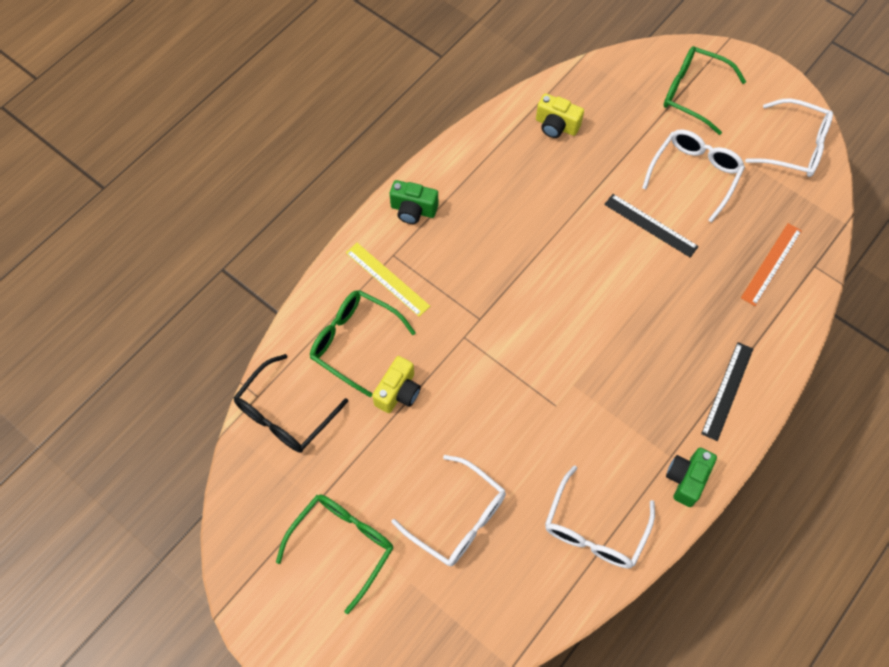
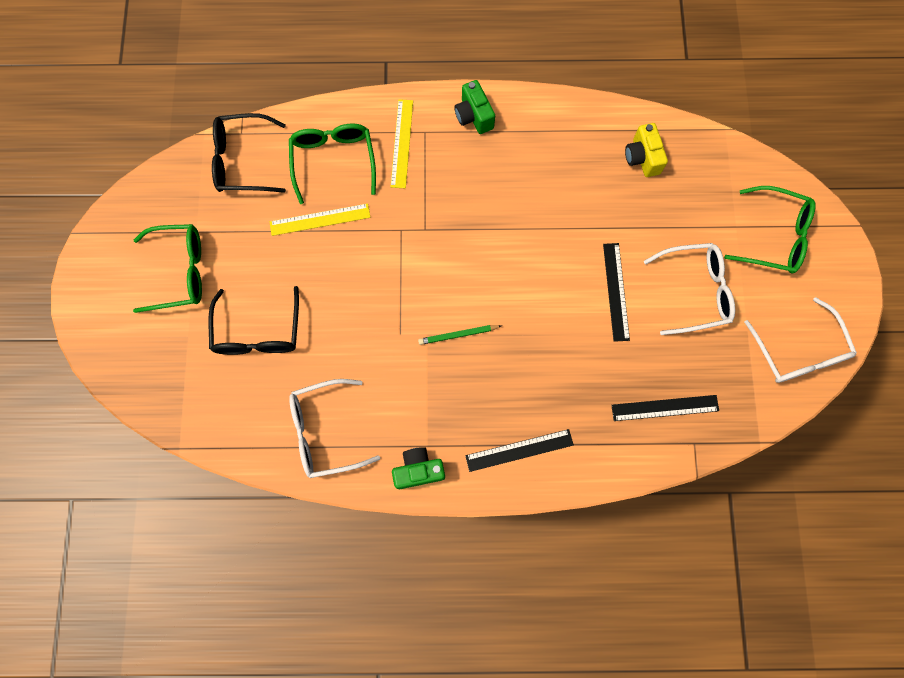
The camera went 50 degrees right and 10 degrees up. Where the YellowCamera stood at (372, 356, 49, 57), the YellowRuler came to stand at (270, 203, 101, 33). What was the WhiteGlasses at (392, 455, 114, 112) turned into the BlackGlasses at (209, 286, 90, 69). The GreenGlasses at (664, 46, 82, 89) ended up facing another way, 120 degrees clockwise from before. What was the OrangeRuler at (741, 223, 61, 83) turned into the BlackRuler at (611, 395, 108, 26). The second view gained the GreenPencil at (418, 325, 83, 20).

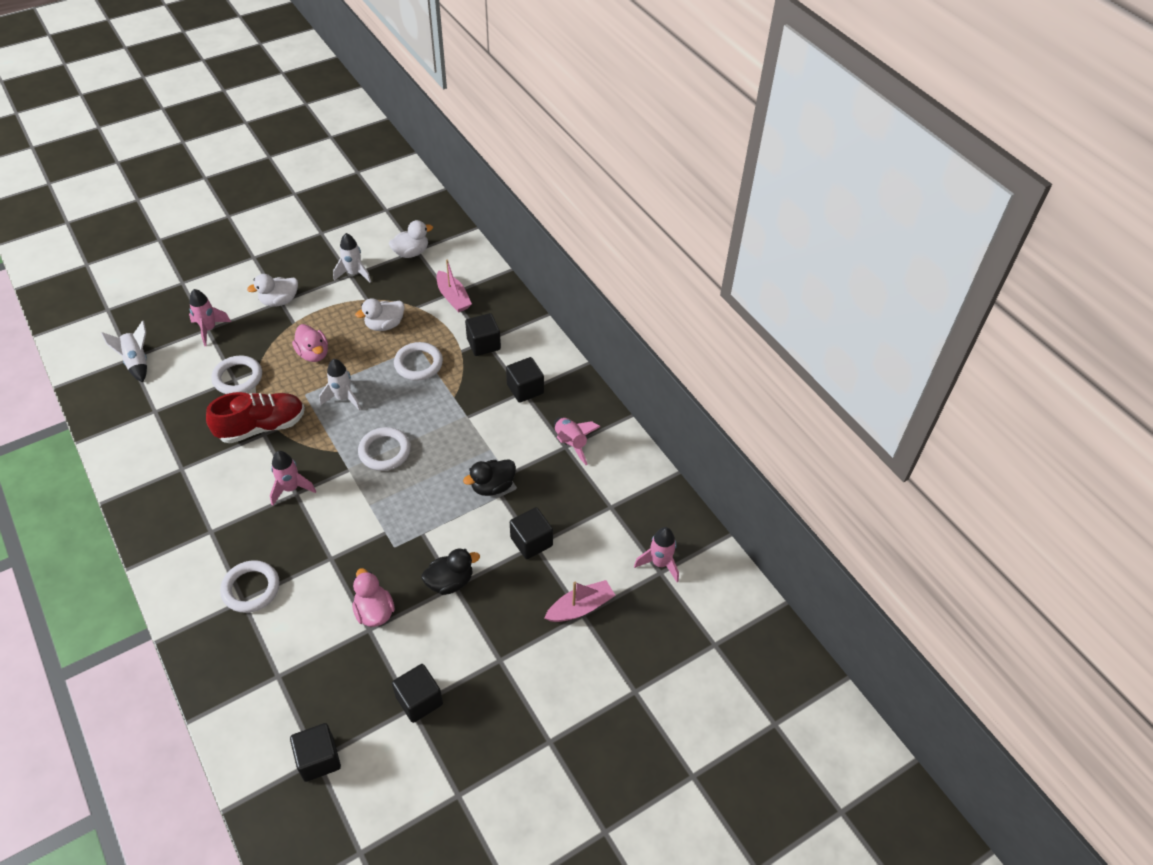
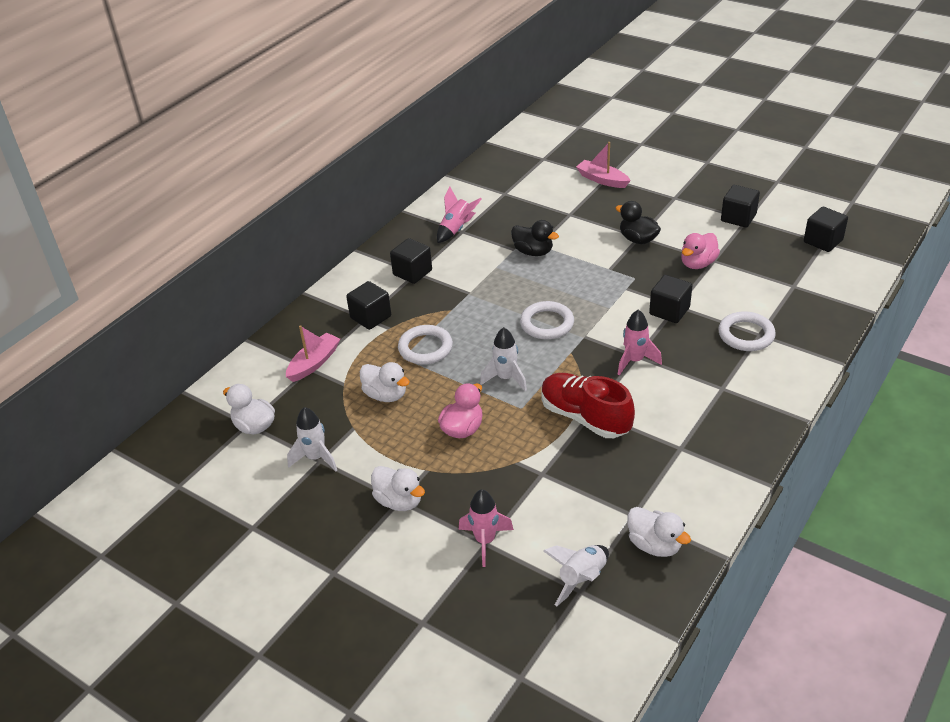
The camera went 110 degrees left and 10 degrees down. The second view lost the WhiteRing at (211, 356, 51, 38). The BlackCube ended up elsewhere, having gone from (510, 507, 43, 52) to (649, 275, 43, 48). The second view lost the PinkRocket at (634, 527, 45, 55). The second view gained the WhiteDuck at (627, 507, 64, 50).

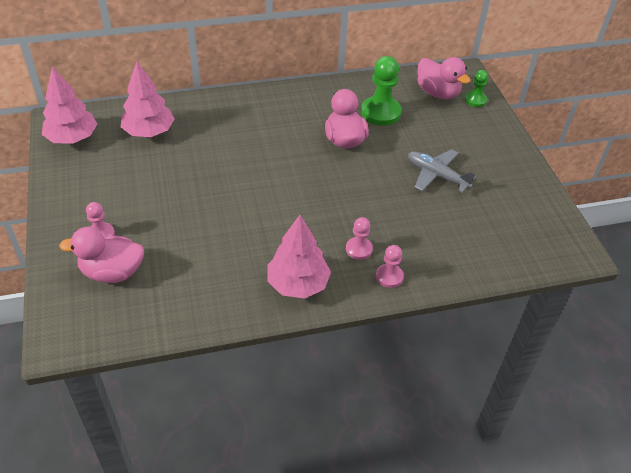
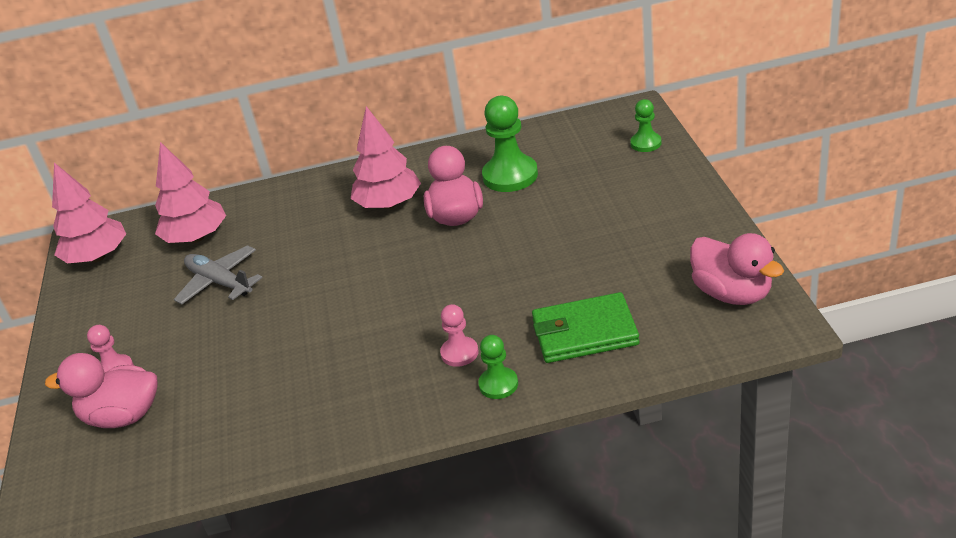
The camera went 10 degrees right and 10 degrees down. The PinkTree ended up elsewhere, having gone from (267, 215, 64, 83) to (351, 106, 70, 103). What was the PinkPawn at (376, 245, 28, 43) turned into the GreenPawn at (478, 335, 40, 64). The GreyPlane ended up elsewhere, having gone from (408, 149, 69, 44) to (174, 245, 89, 59). The PinkDuck ended up elsewhere, having gone from (417, 57, 54, 42) to (690, 233, 94, 72). The second view gained the GreenWallet at (532, 292, 108, 71).

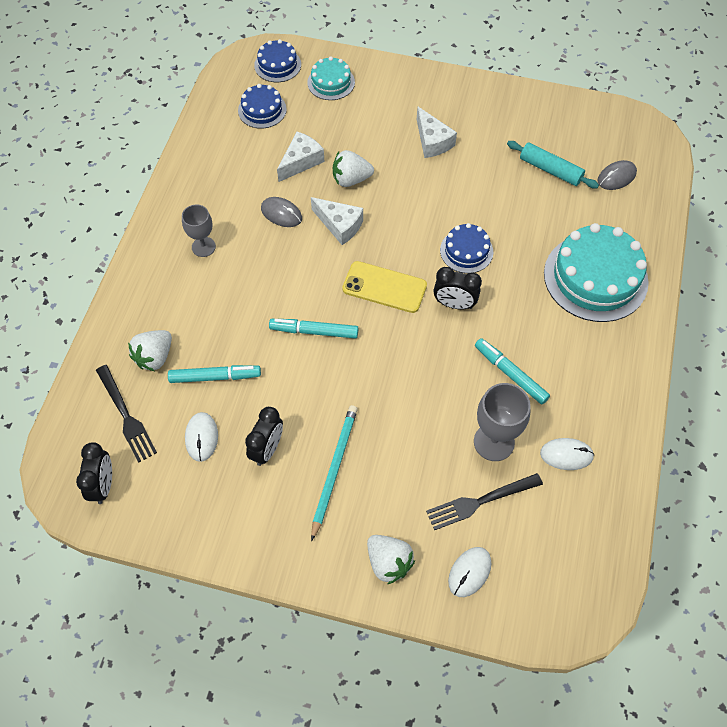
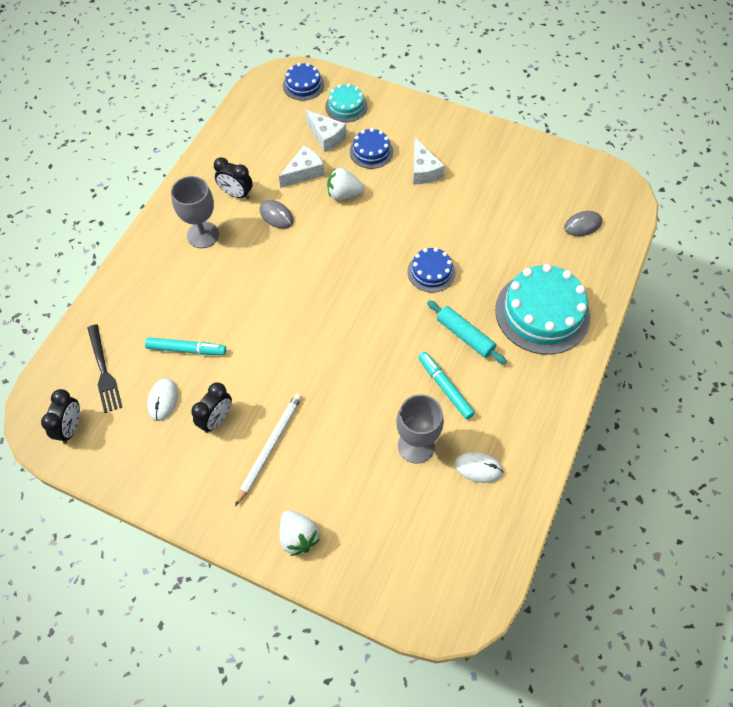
The camera went 10 degrees right and 0 degrees up. The second view lost the WhiteStrawberry at (128, 330, 44, 41). The size of the GreyGoblet at (182, 205, 34, 52) changed by a factor of 1.51. The BlueCake ended up elsewhere, having gone from (238, 84, 49, 45) to (350, 128, 43, 41). The second view lost the TurquoiseMarker at (269, 319, 89, 20). The WhiteCheese ended up elsewhere, having gone from (311, 197, 52, 48) to (306, 110, 41, 42). What was the TurquoisePencil at (311, 405, 47, 136) turned into the WhitePencil at (235, 393, 67, 113). The second view lost the YellowPhone at (342, 261, 85, 52). The second view lost the BlackFork at (426, 473, 117, 57). The BlackClock ended up elsewhere, having gone from (434, 267, 48, 43) to (214, 157, 39, 42). The second view lost the WhiteMouse at (448, 547, 43, 50). The TurquoiseRollingPin ended up elsewhere, having gone from (507, 141, 92, 47) to (427, 300, 80, 64).

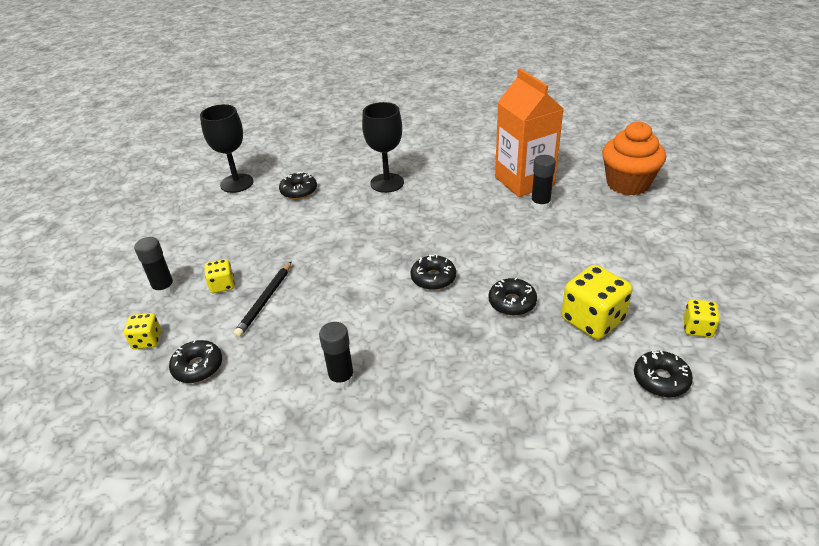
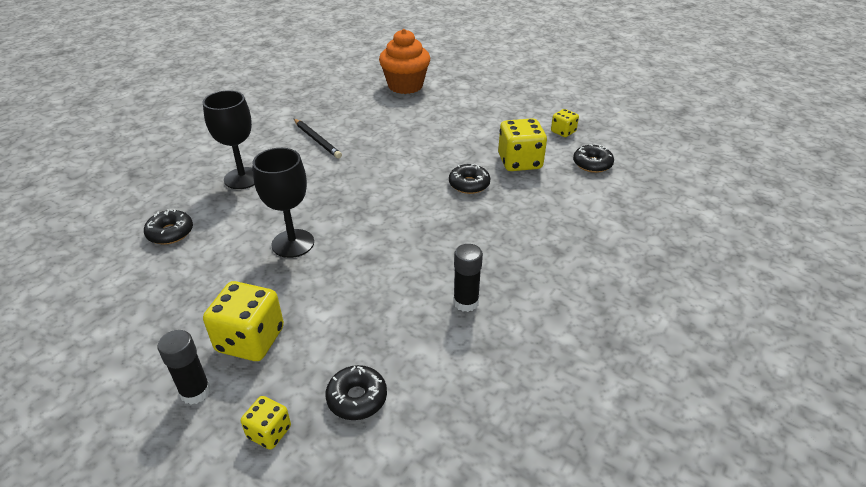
The camera went 60 degrees left and 0 degrees up. The BlackGoblet ended up elsewhere, having gone from (200, 104, 54, 89) to (253, 148, 61, 110). The size of the YellowDice at (205, 259, 30, 34) changed by a factor of 1.83. The BlackPencil ended up elsewhere, having gone from (233, 261, 59, 77) to (294, 119, 48, 40). The second view lost the BlackDonut at (411, 255, 45, 35). The second view lost the OrangeCarton at (495, 68, 68, 129). The second view lost the BlackGlueStick at (531, 155, 25, 55).

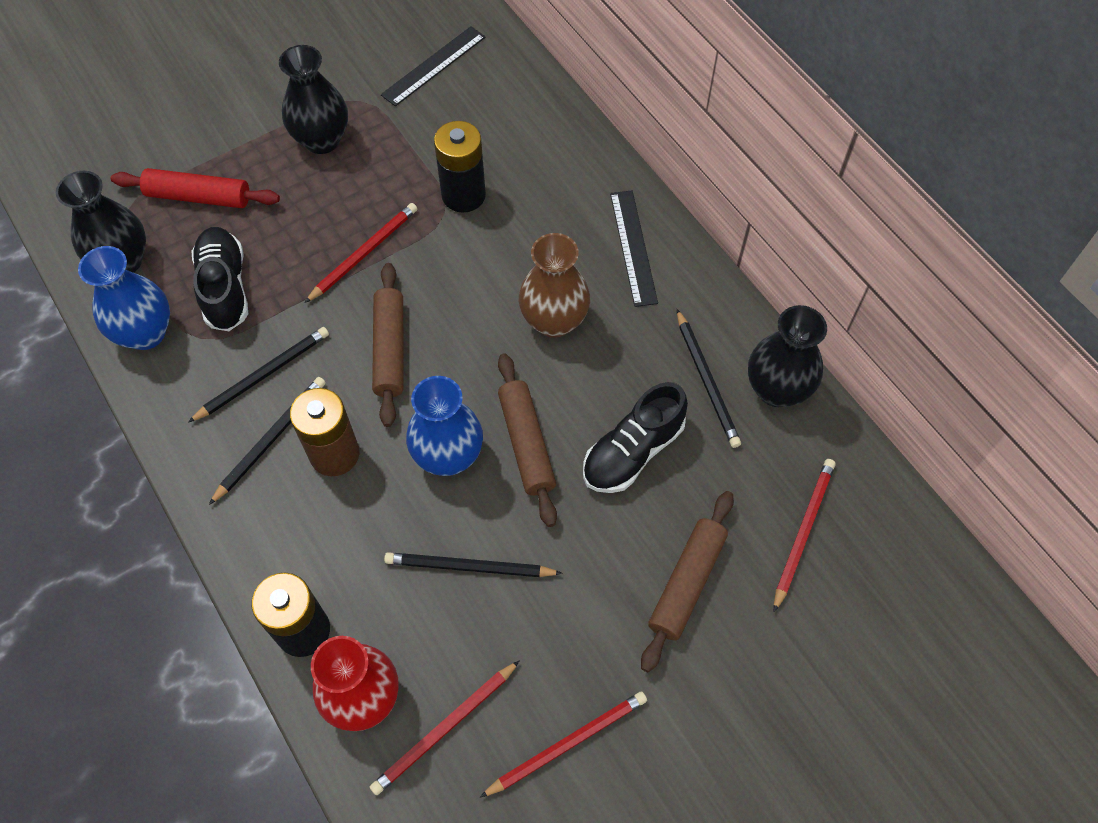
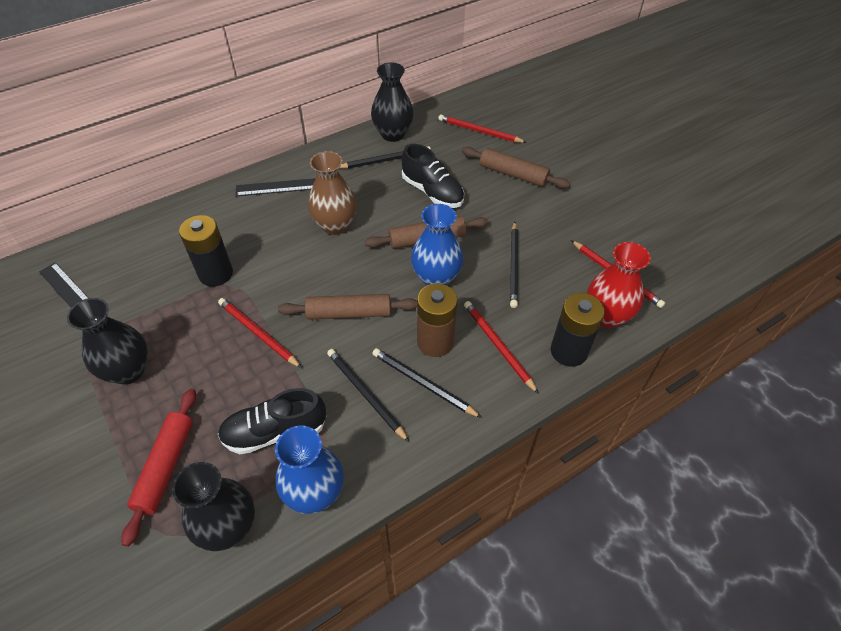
The camera went 90 degrees left and 10 degrees down. The RedPencil ended up elsewhere, having gone from (480, 692, 167, 106) to (464, 301, 75, 93).

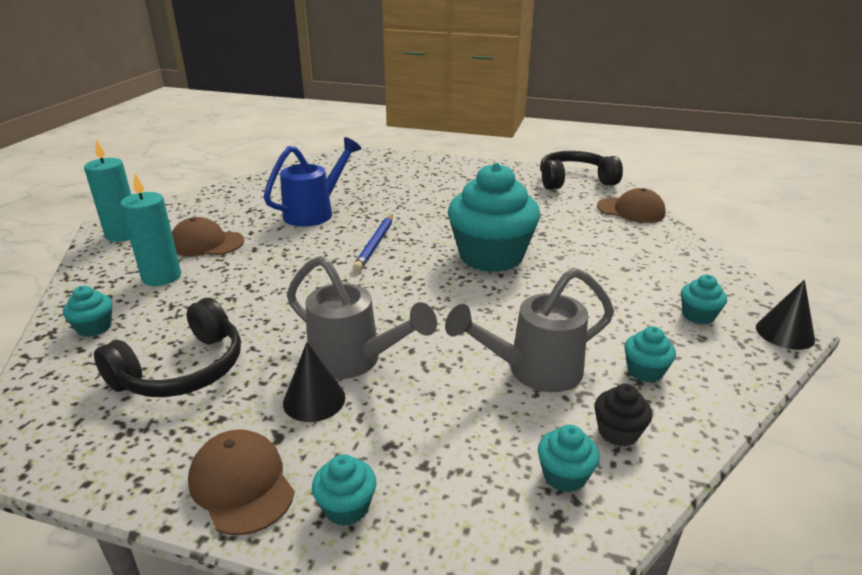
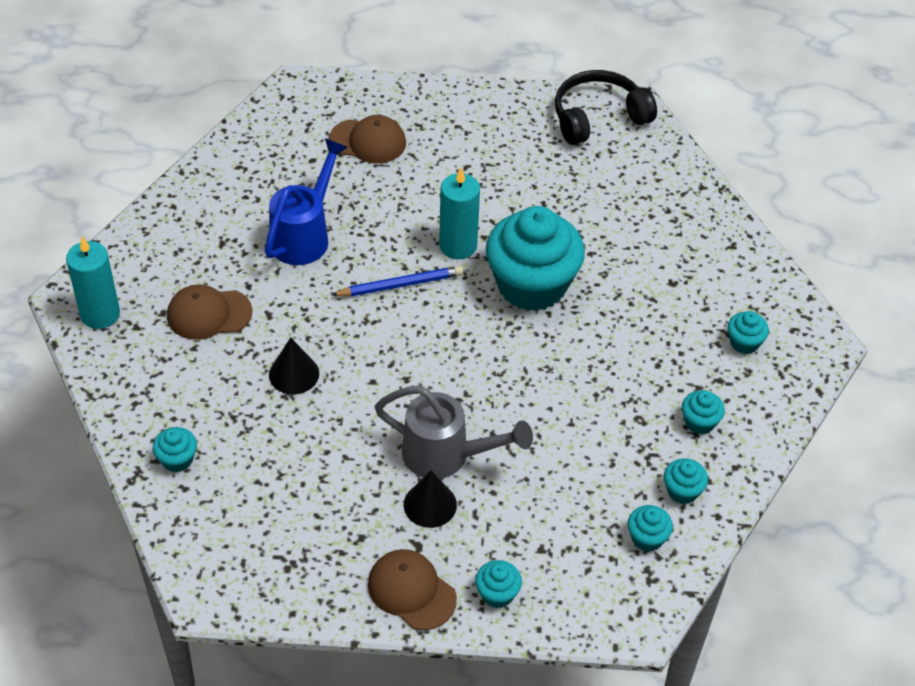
The camera went 15 degrees left and 20 degrees up. The second view lost the BlackHeadphones at (94, 298, 147, 99). The TurquoiseCandle ended up elsewhere, having gone from (120, 174, 61, 112) to (439, 168, 41, 91). The BluePencil at (353, 214, 40, 57) ended up facing another way, 105 degrees counterclockwise from before. The second view lost the GreyWateringCan at (445, 268, 169, 124). What was the BlackCupcake at (594, 384, 58, 63) turned into the TurquoiseCupcake at (664, 458, 44, 46). The BrownCap ended up elsewhere, having gone from (597, 188, 69, 35) to (329, 115, 77, 49). The BlackCone ended up elsewhere, having gone from (756, 280, 59, 70) to (269, 338, 50, 56).

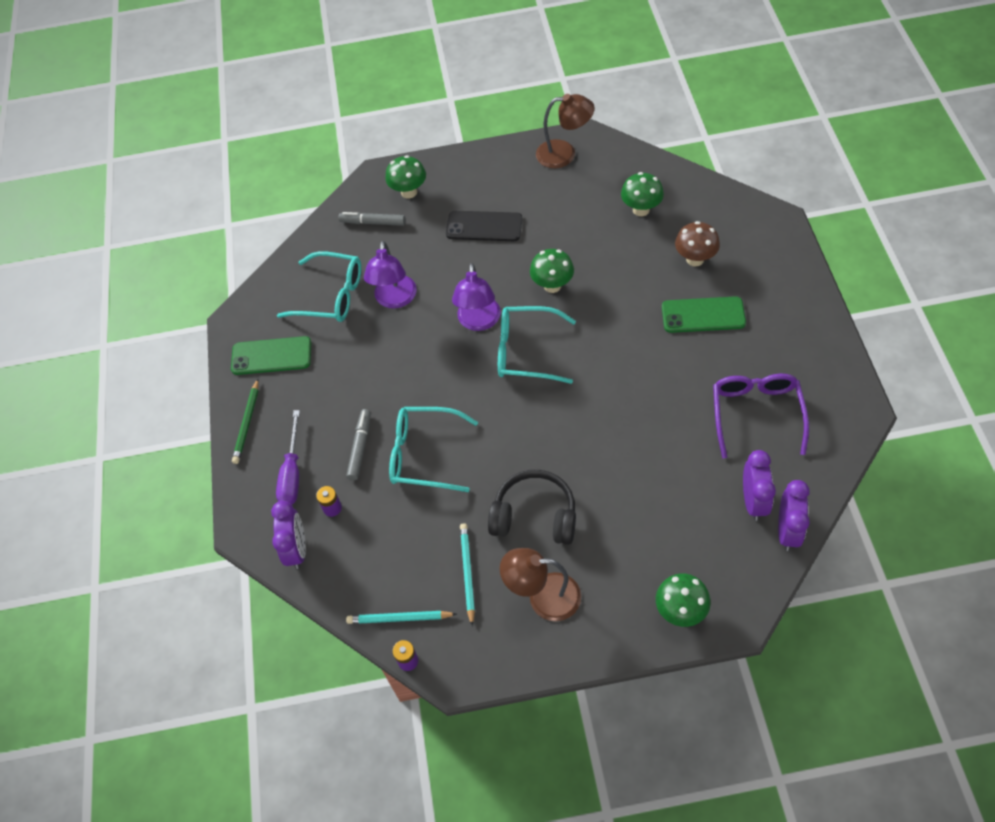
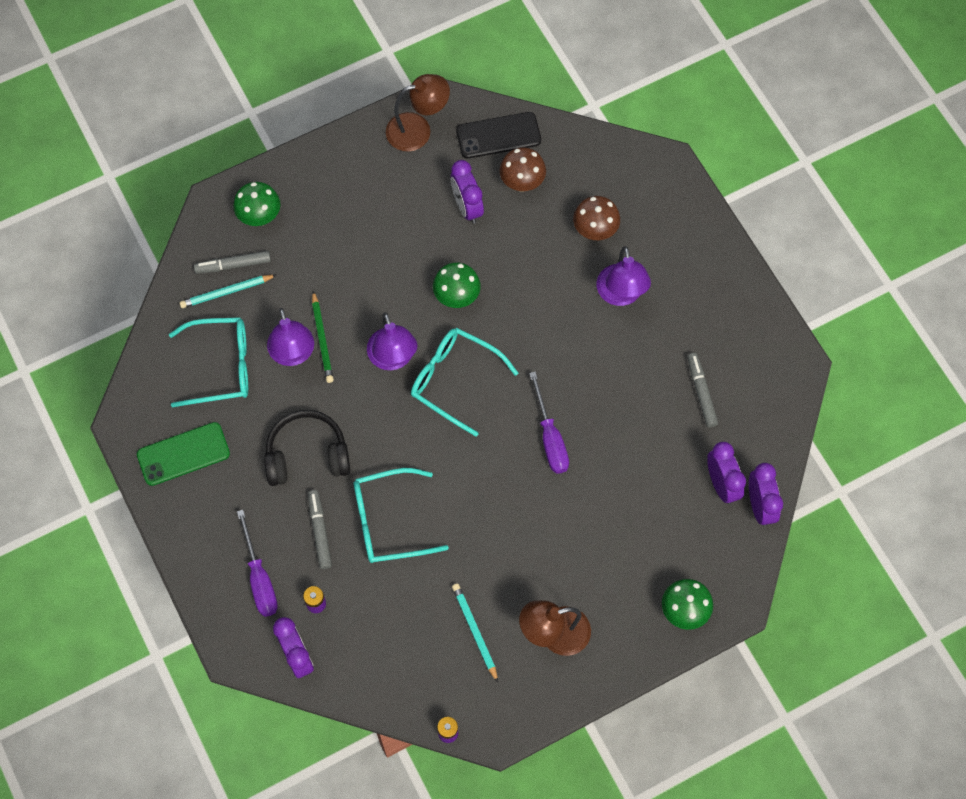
The camera went 25 degrees left and 10 degrees up. The GreenPencil ended up elsewhere, having gone from (232, 379, 27, 85) to (312, 291, 22, 92). The TurquoisePencil ended up elsewhere, having gone from (346, 611, 111, 13) to (180, 275, 96, 33). The BlackPhone ended up elsewhere, having gone from (446, 211, 76, 30) to (456, 112, 85, 47). The BlackHeadphones ended up elsewhere, having gone from (488, 470, 88, 75) to (264, 410, 86, 76). The TurquoiseGlasses at (498, 306, 78, 78) ended up facing another way, 45 degrees clockwise from before. What was the GreenMushroom at (621, 172, 43, 44) turned into the BrownMushroom at (500, 147, 46, 45). Where the GreenPhone stood at (662, 296, 84, 37), the PurpleLamp came to stand at (597, 246, 54, 60). Where the PurpleGlasses stood at (713, 374, 96, 84), the GreyMarker came to stand at (687, 353, 31, 75). The second view gained the PurpleClock at (451, 160, 33, 64). The second view gained the PurpleScrewdriver at (529, 372, 40, 102).

